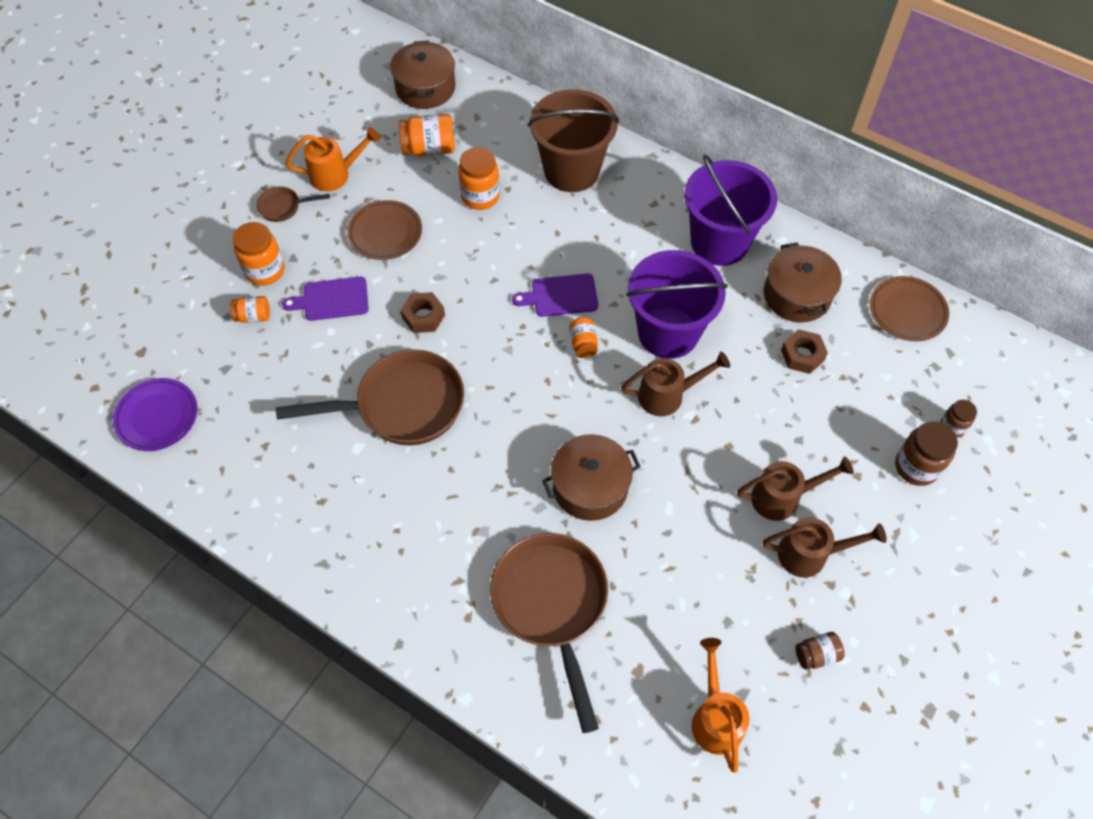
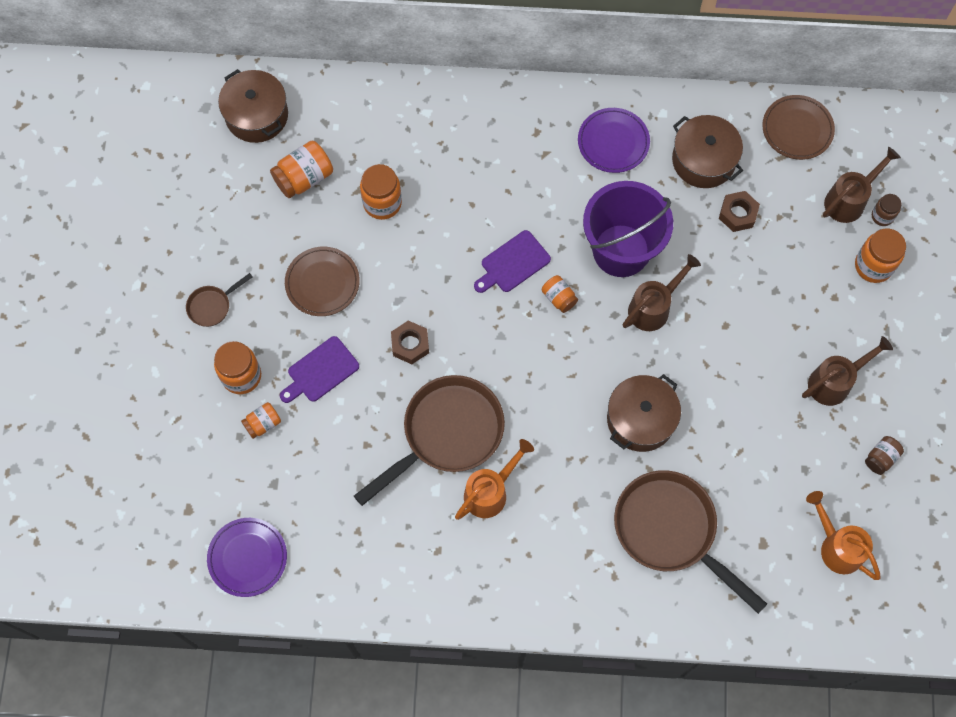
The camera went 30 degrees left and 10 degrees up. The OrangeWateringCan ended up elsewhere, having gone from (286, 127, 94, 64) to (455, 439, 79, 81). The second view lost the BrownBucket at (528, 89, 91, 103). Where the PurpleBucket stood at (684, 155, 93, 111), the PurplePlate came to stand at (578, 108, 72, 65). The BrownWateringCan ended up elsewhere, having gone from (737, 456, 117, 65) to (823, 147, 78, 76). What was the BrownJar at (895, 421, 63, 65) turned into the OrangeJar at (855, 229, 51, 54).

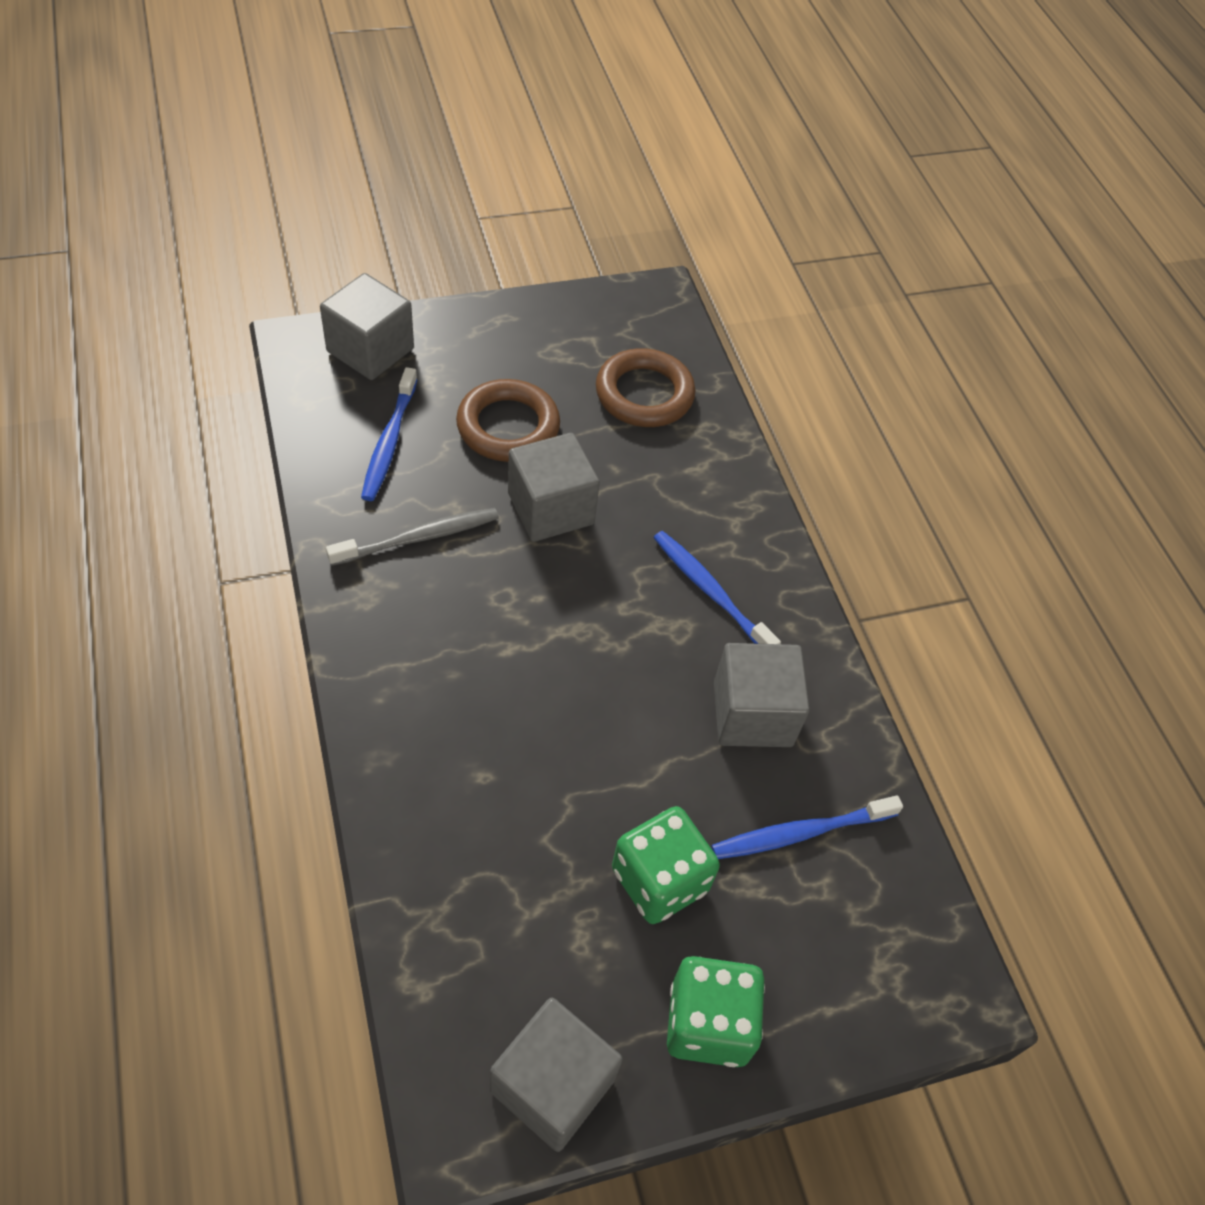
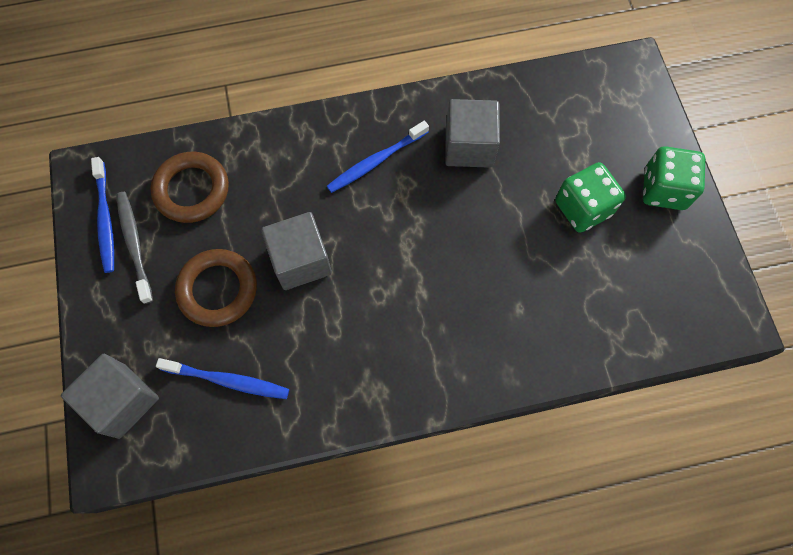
The camera went 80 degrees left and 15 degrees up. The GreyToothbrush ended up elsewhere, having gone from (326, 508, 173, 58) to (116, 192, 37, 112). The second view lost the GreyCube at (490, 998, 133, 154). The BlueToothbrush ended up elsewhere, having gone from (711, 795, 192, 64) to (91, 157, 23, 116).

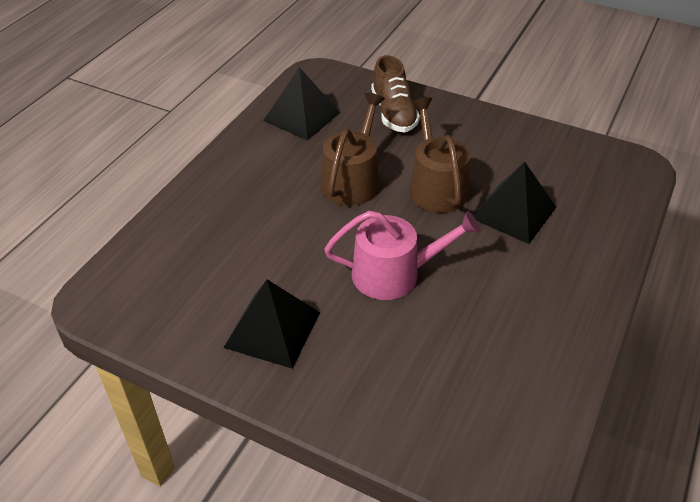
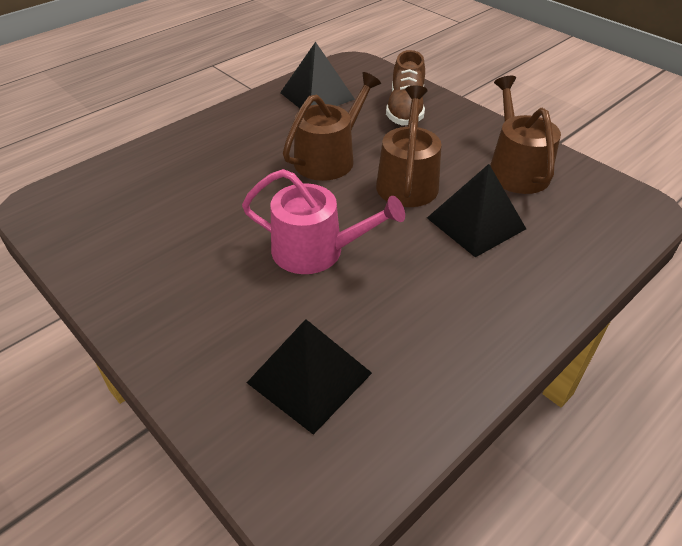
The camera went 20 degrees right and 0 degrees up. The BlackPyramid ended up elsewhere, having gone from (223, 279, 97, 90) to (247, 319, 125, 116). The second view gained the BrownWateringCan at (490, 76, 71, 118).

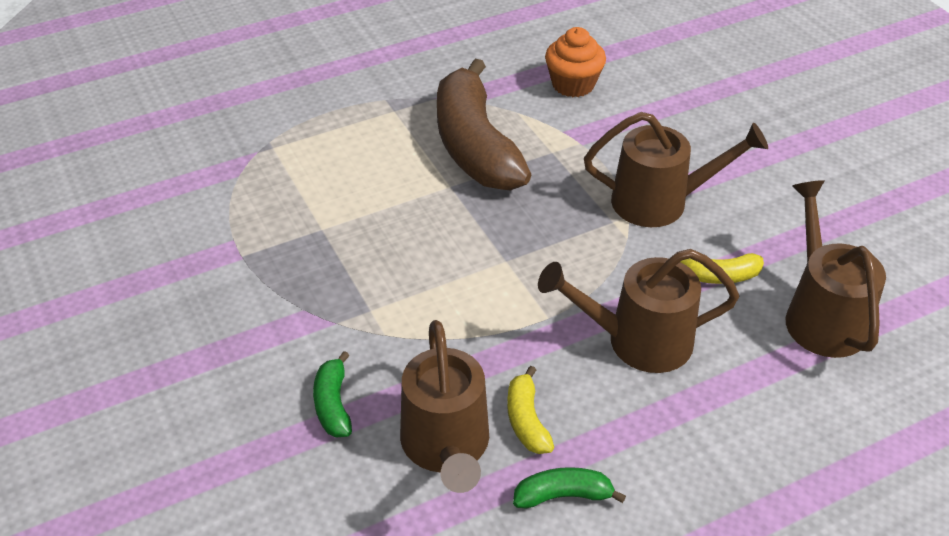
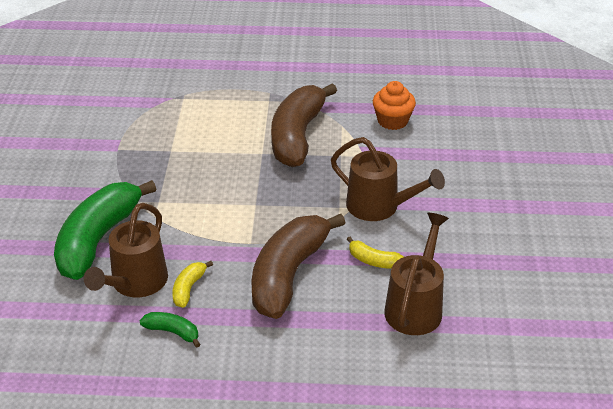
The camera went 30 degrees right and 5 degrees down. The size of the GreenBanana at (313, 351, 39, 87) changed by a factor of 2.36. Where the BrownWateringCan stood at (538, 249, 201, 124), the BrownBanana came to stand at (251, 214, 95, 105).

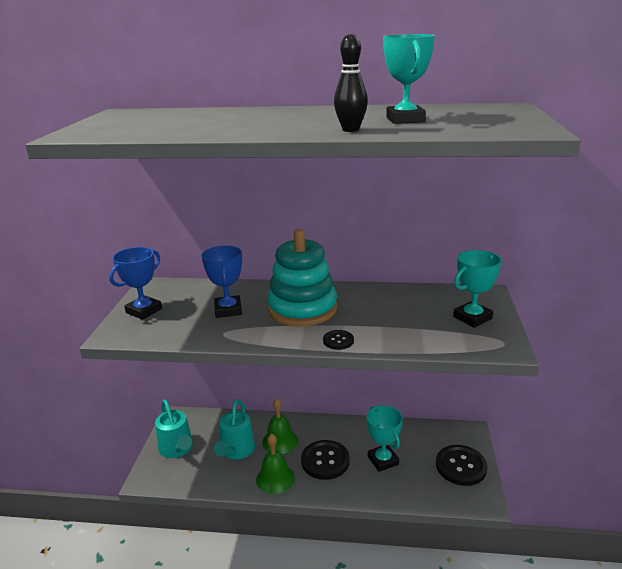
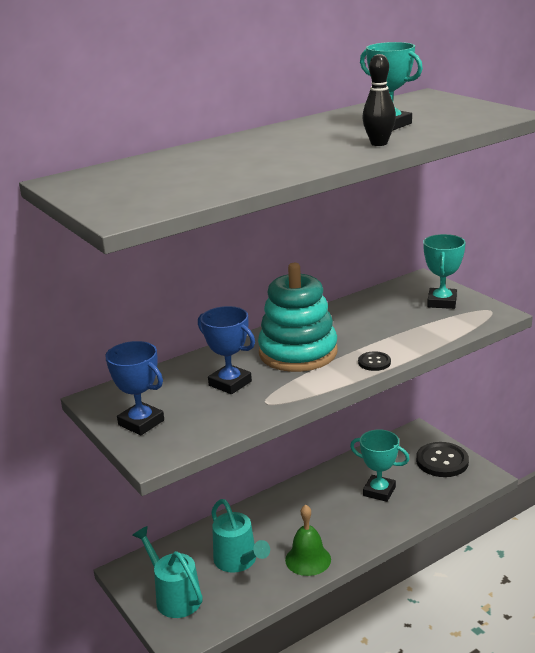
The camera went 40 degrees left and 0 degrees up. The BlueTrophy at (109, 247, 53, 73) ended up facing another way, 45 degrees counterclockwise from before. The TurquoiseWateringCan at (155, 399, 38, 59) ended up facing another way, 150 degrees counterclockwise from before. The second view lost the GreenBell at (262, 398, 36, 56). The second view lost the BlackButton at (301, 440, 49, 40).

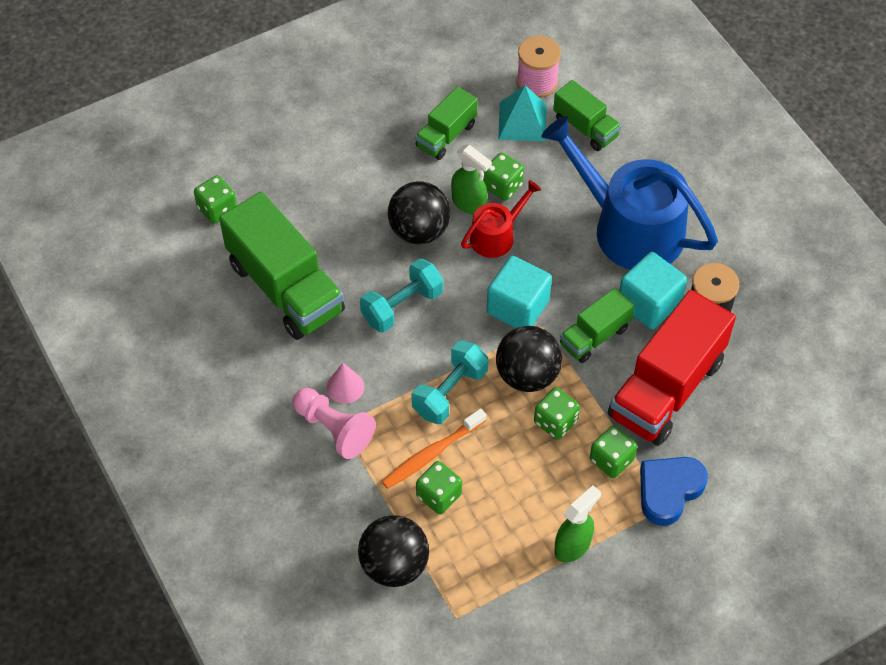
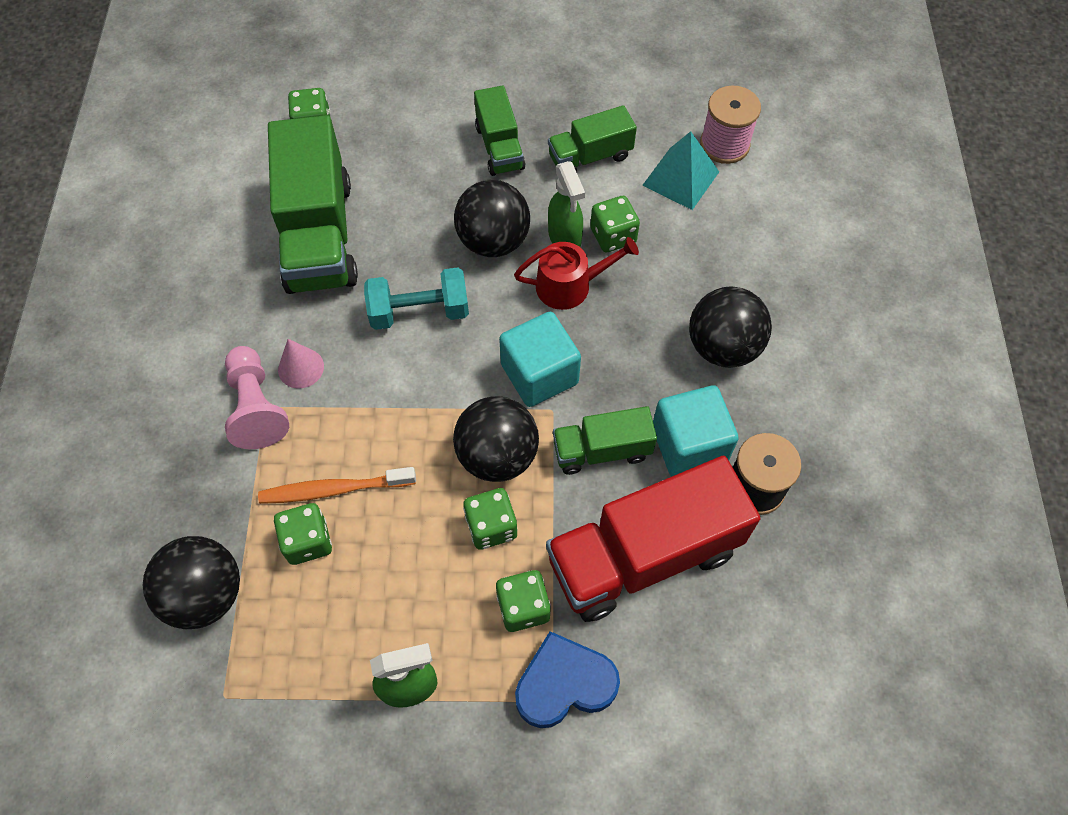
The camera went 30 degrees right and 5 degrees up. The second view lost the TurquoiseDumbbell at (412, 341, 76, 83). Where the BlueWateringCan stood at (541, 116, 177, 154), the BlackBall came to stand at (689, 286, 83, 82). The GreenTruck ended up elsewhere, having gone from (553, 80, 68, 71) to (474, 85, 51, 91).

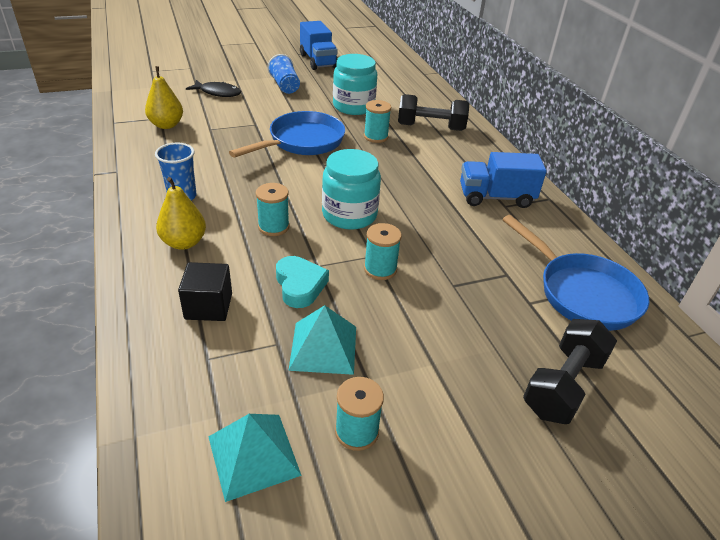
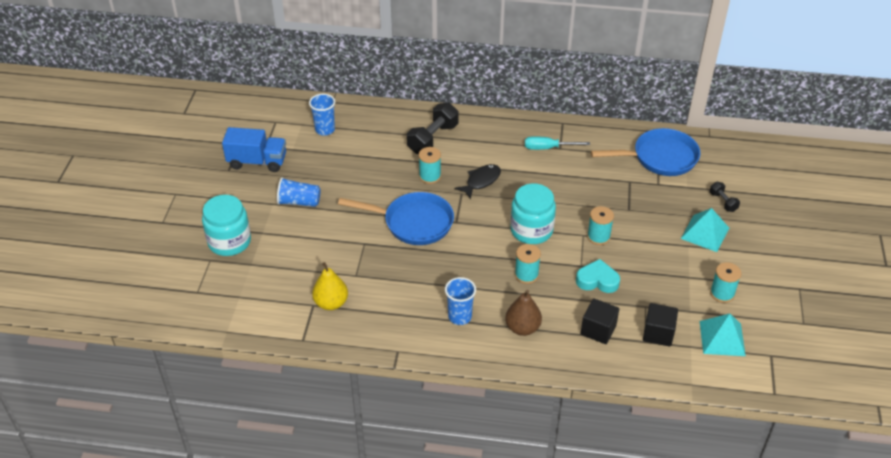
The camera went 60 degrees left and 5 degrees up. What was the YellowPear at (156, 177, 50, 73) turned into the BrownPear at (505, 290, 37, 46). The BlackFish ended up elsewhere, having gone from (186, 80, 55, 17) to (455, 164, 46, 35). The BluePan at (229, 111, 116, 47) ended up facing another way, 120 degrees clockwise from before. The TurquoisePyramid ended up elsewhere, having gone from (288, 305, 68, 70) to (681, 208, 48, 44). The TurquoiseJar ended up elsewhere, having gone from (333, 54, 44, 61) to (202, 195, 49, 61). Where the BlueTruck stood at (460, 152, 87, 56), the TurquoiseScrewdriver came to stand at (525, 136, 65, 14). The size of the BlackDumbbell at (523, 319, 94, 105) changed by a factor of 0.52. The second view gained the BlueCup at (309, 94, 26, 42). The second view gained the BlackCube at (643, 303, 35, 44).

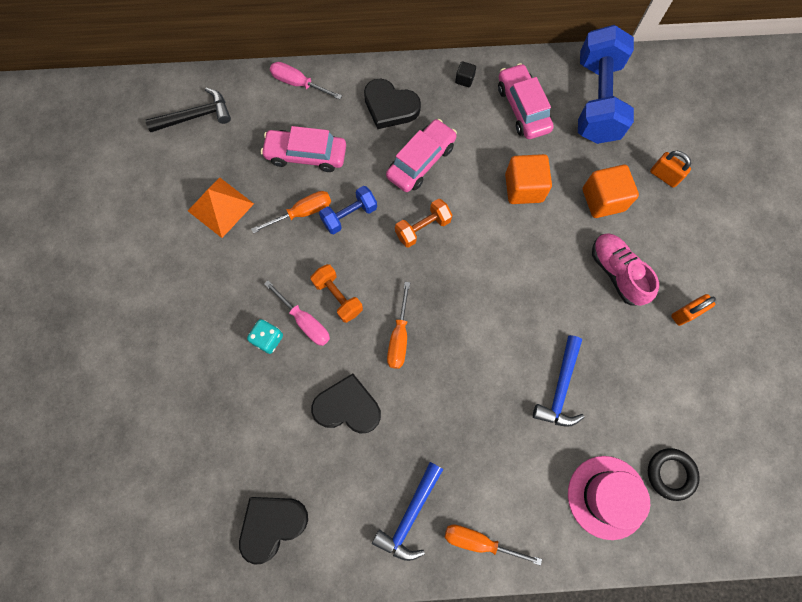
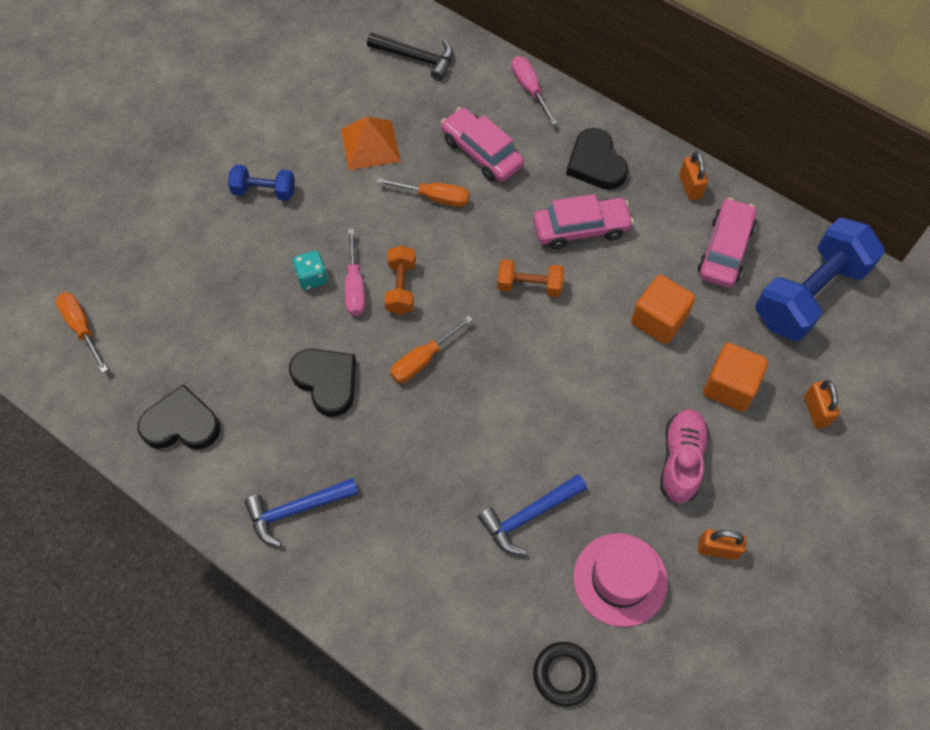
The camera went 40 degrees right and 10 degrees down. The BlueDumbbell ended up elsewhere, having gone from (319, 186, 58, 48) to (228, 165, 67, 36). The OrangeScrewdriver ended up elsewhere, having gone from (445, 524, 97, 42) to (56, 292, 52, 81). Where the BlackCube stood at (455, 61, 21, 26), the OrangePadlock came to stand at (679, 152, 29, 49). The PinkHat ended up elsewhere, having gone from (568, 456, 82, 84) to (573, 533, 95, 94).

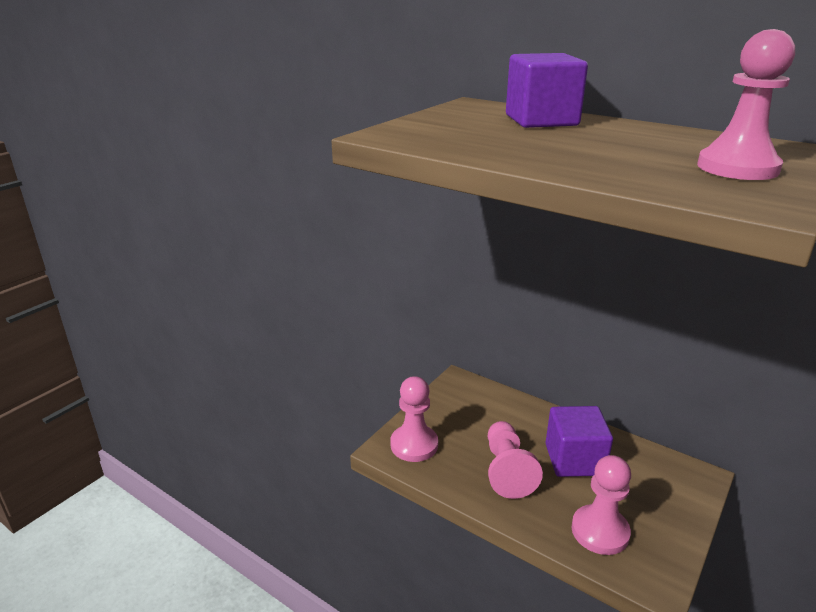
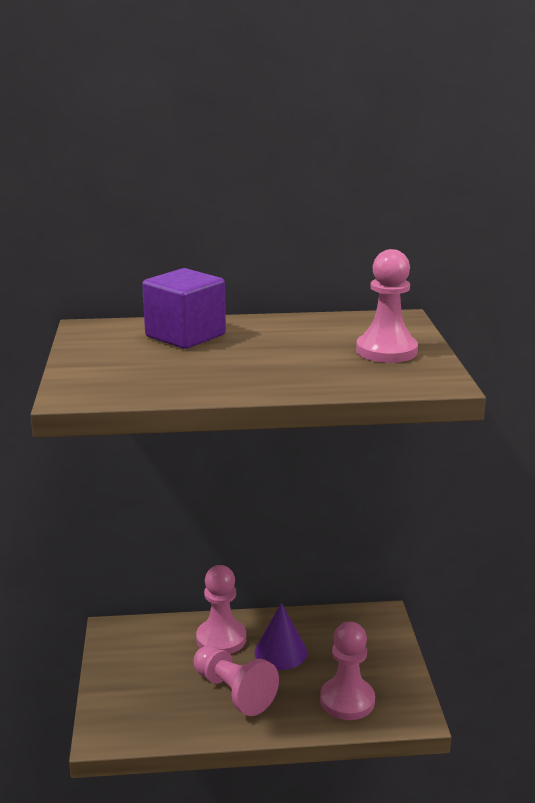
The camera went 40 degrees left and 5 degrees down. The PinkPawn ended up elsewhere, having gone from (391, 376, 47, 86) to (196, 565, 50, 89). Where the PurpleCube stood at (546, 406, 67, 71), the PurpleCone came to stand at (255, 603, 52, 67).

